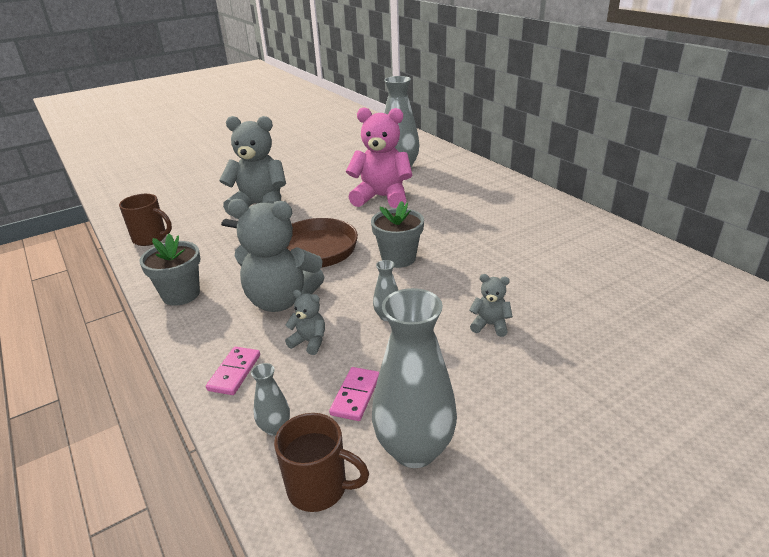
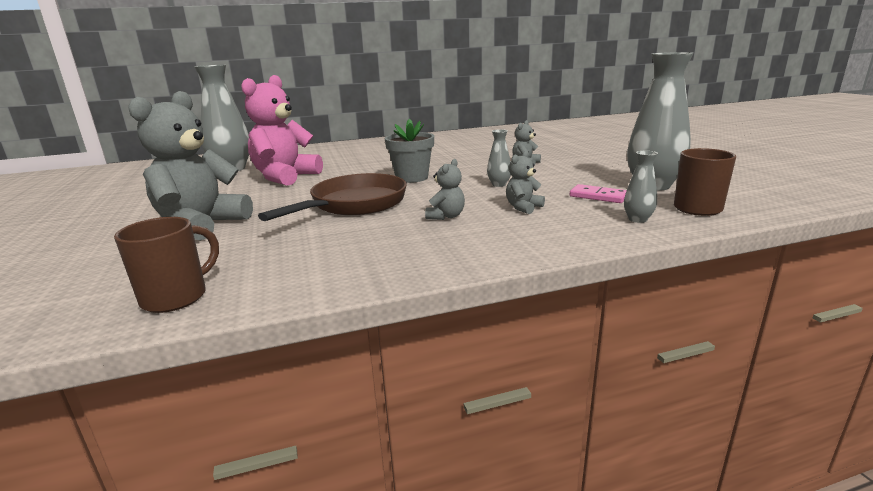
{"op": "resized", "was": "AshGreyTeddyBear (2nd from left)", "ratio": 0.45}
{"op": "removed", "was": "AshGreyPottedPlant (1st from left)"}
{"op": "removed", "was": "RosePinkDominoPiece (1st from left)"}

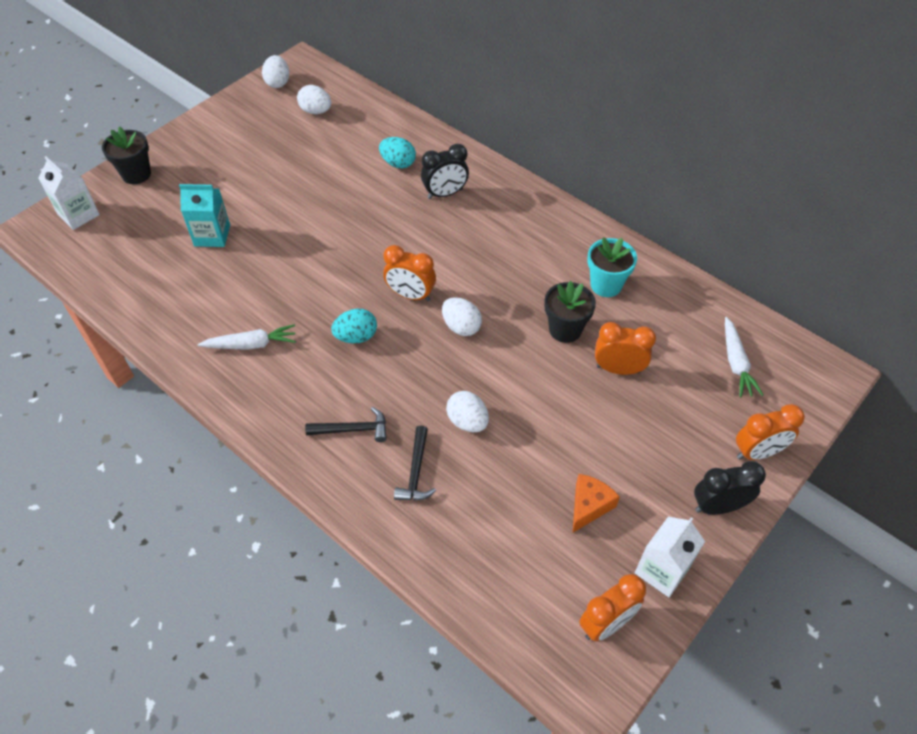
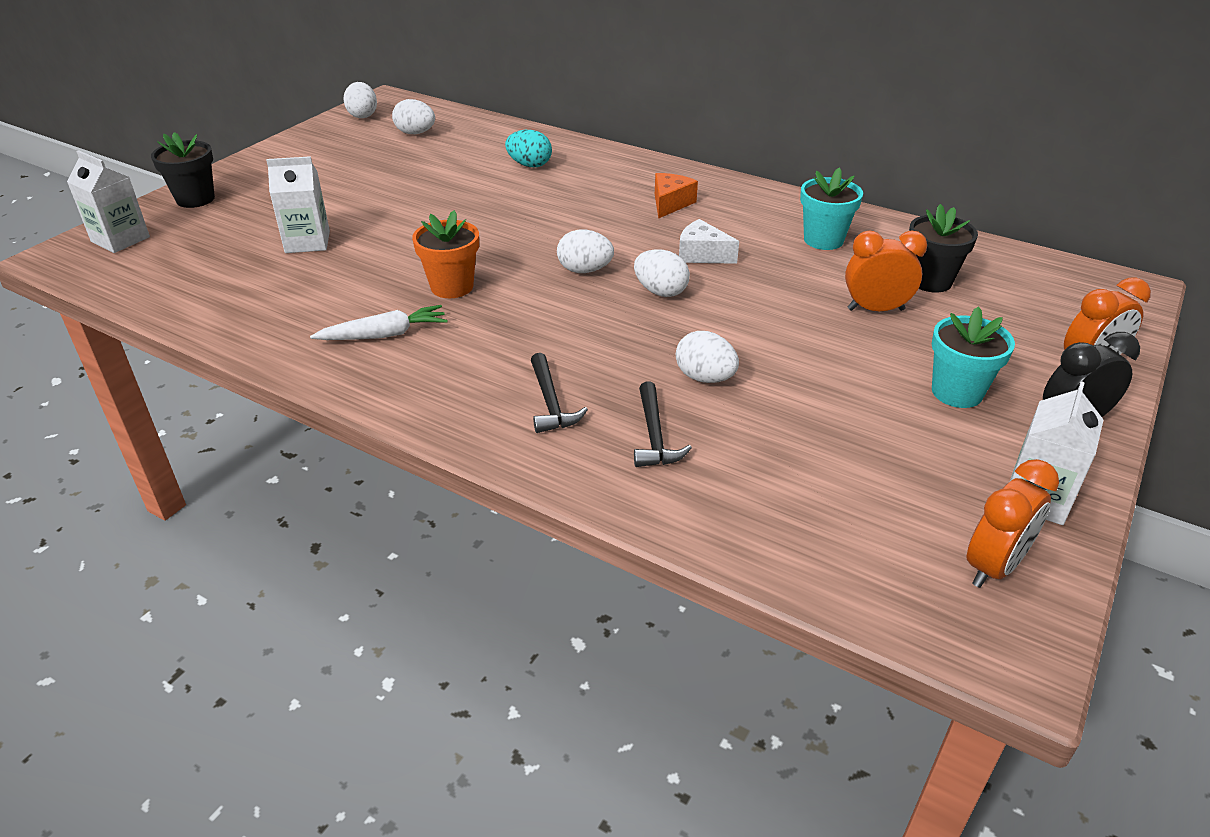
{"op": "removed", "was": "JetBlackBedsideClock (1st from left)"}
{"op": "recoloured", "was": "AquaCarton", "now": "SnowWhiteCarton (2nd from left)"}
{"op": "replaced", "was": "OrangeBedsideClock (1st from left)", "now": "SnowWhiteEggShape (3rd from left)"}
{"op": "moved", "was": "JetBlackPottedPlant (2nd from left)"}
{"op": "removed", "was": "AquaEggShape (1st from left)"}
{"op": "removed", "was": "SnowWhiteCarrot (2nd from left)"}
{"op": "turned", "was": "JetBlackClawHammer (1st from left)", "clockwise": 90}
{"op": "moved", "was": "OrangePieceOfCheese"}
{"op": "added", "now": "OrangePottedPlant"}
{"op": "added", "now": "SnowWhitePieceOfCheese"}
{"op": "added", "now": "AquaPottedPlant (2nd from left)"}

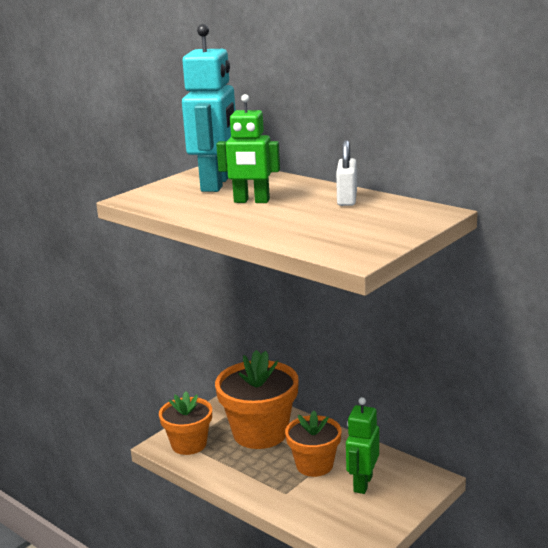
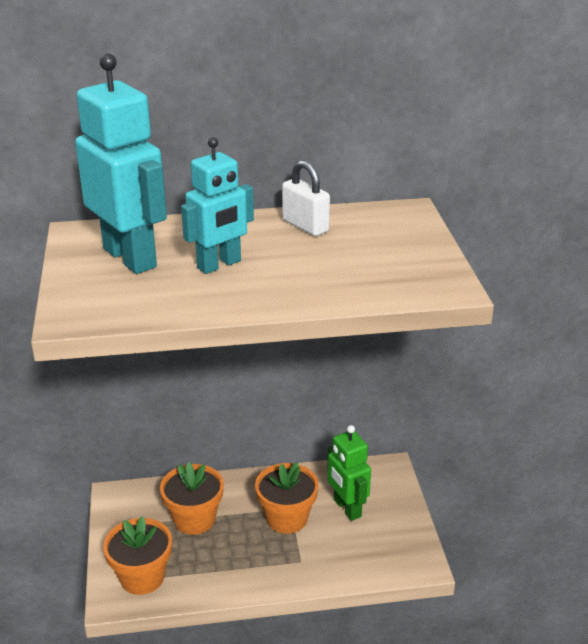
{"op": "recoloured", "was": "LeafGreenRobot (1st from left)", "now": "AquaRobot (2nd from left)"}
{"op": "resized", "was": "OrangePottedPlant (2nd from left)", "ratio": 0.64}

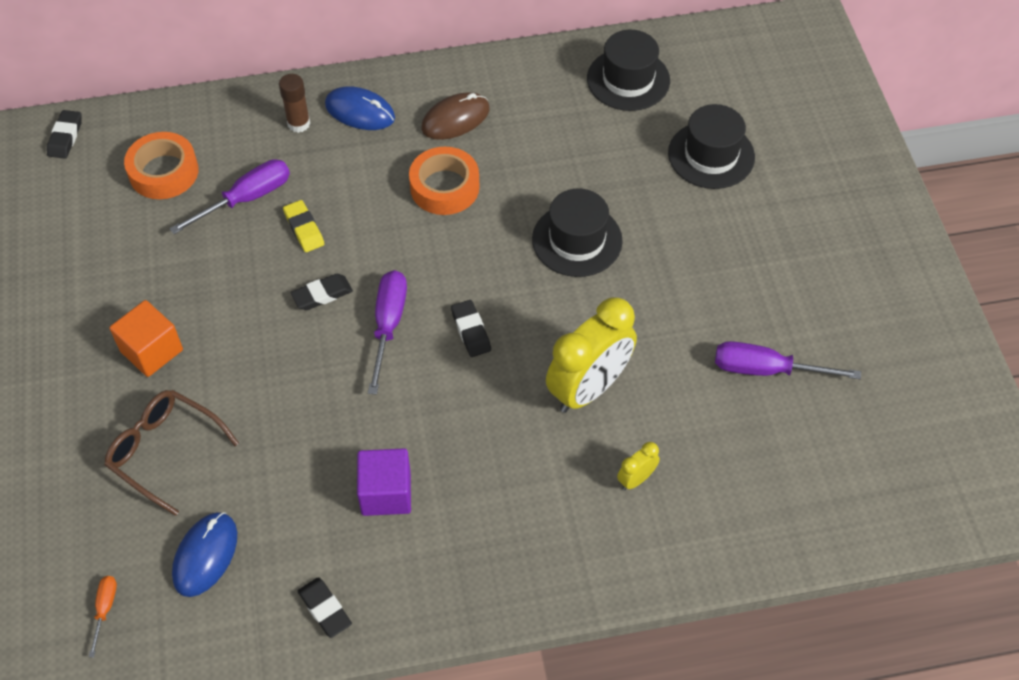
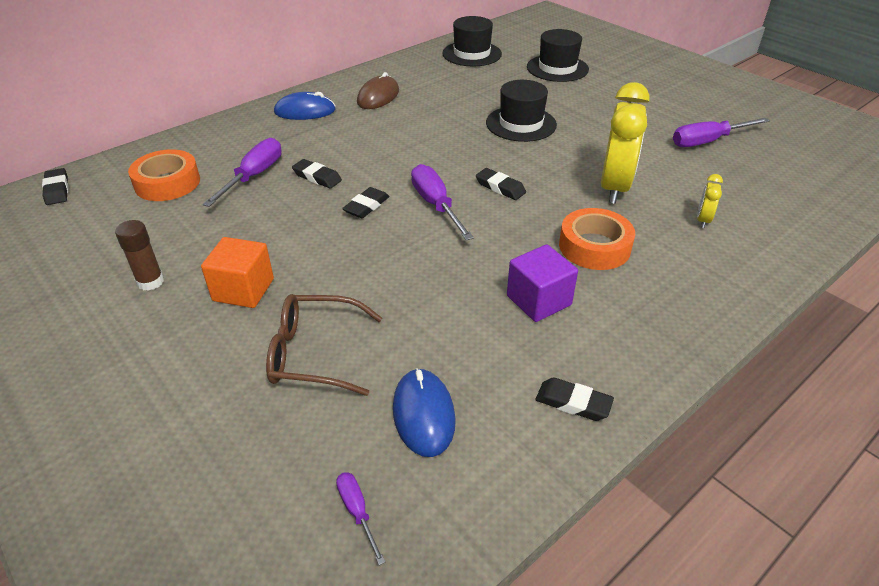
{"op": "moved", "was": "RussetGlueStick"}
{"op": "moved", "was": "OrangeTape (2nd from left)"}
{"op": "recoloured", "was": "BrightYellowGumEraser", "now": "JetBlackGumEraser (2nd from left)"}
{"op": "recoloured", "was": "OrangeHandScrewdriver", "now": "RoyalPurpleHandScrewdriver (2nd from left)"}

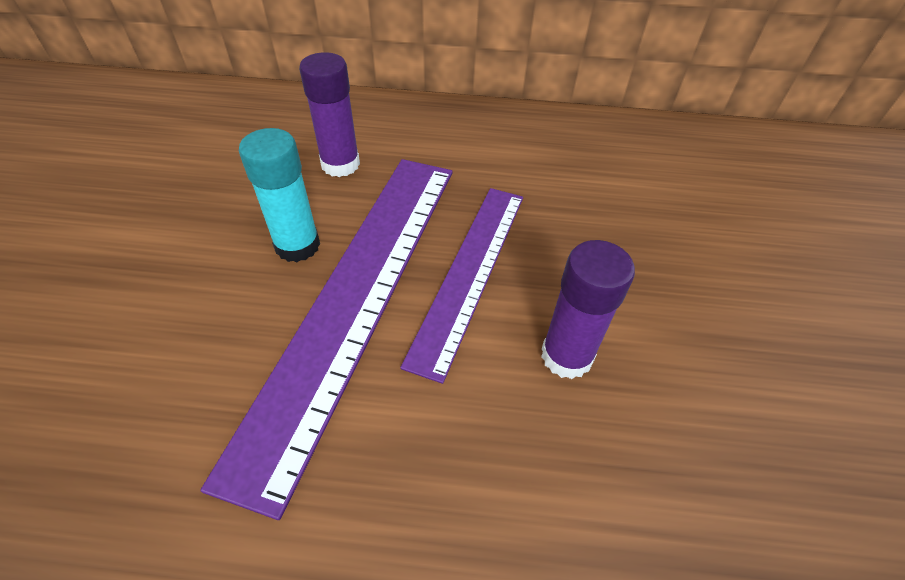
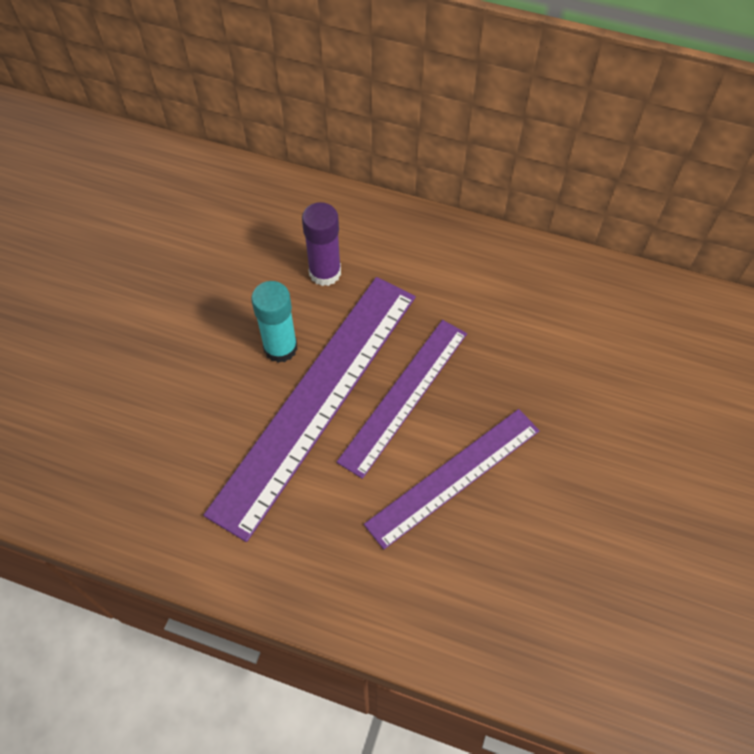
{"op": "replaced", "was": "RoyalPurpleGlueStick (2nd from left)", "now": "RoyalPurpleMeasuringStick (3rd from left)"}

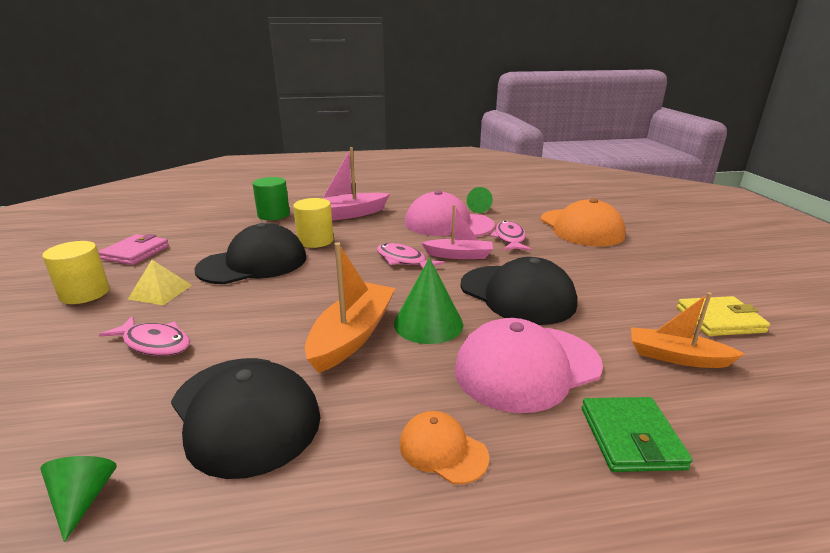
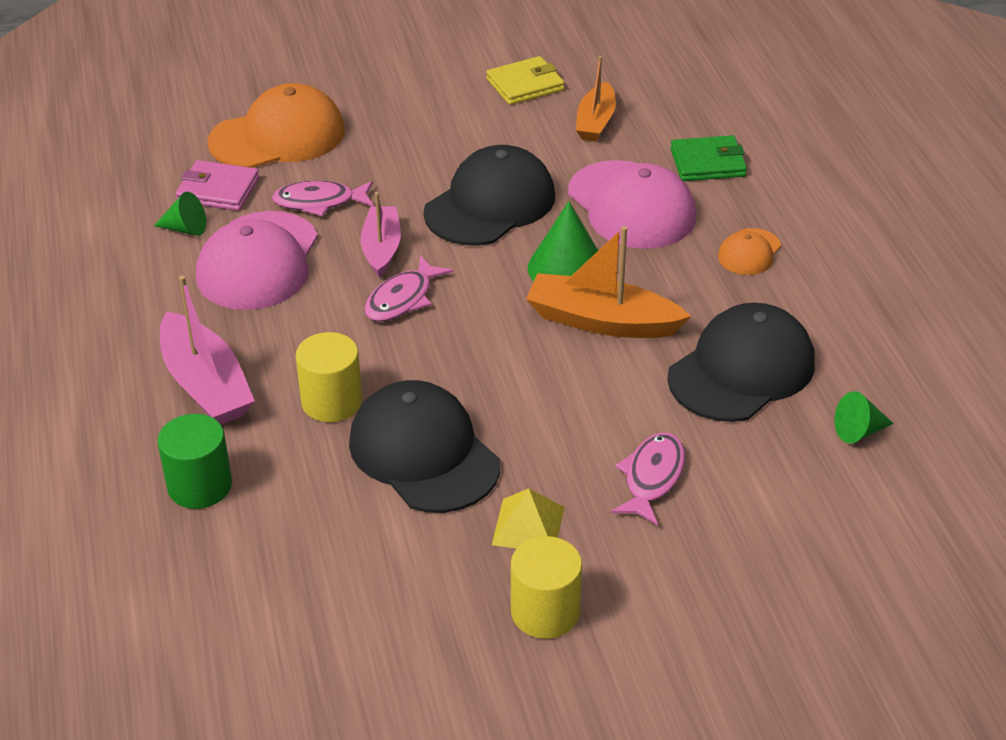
{"op": "moved", "was": "RosePinkCardWallet"}
{"op": "turned", "was": "BrightYellowCardWallet", "clockwise": 75}

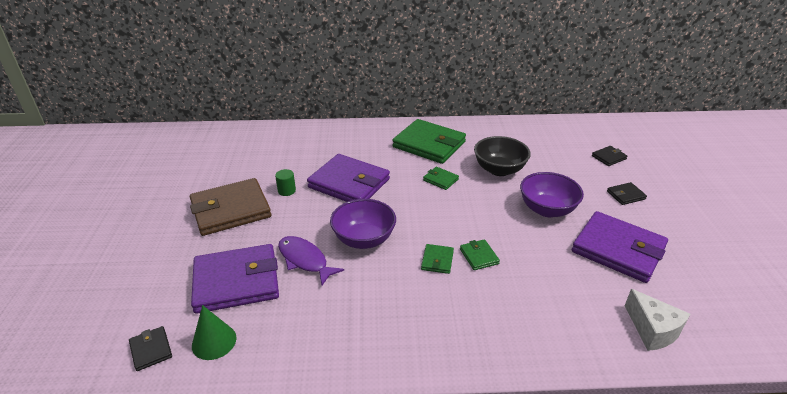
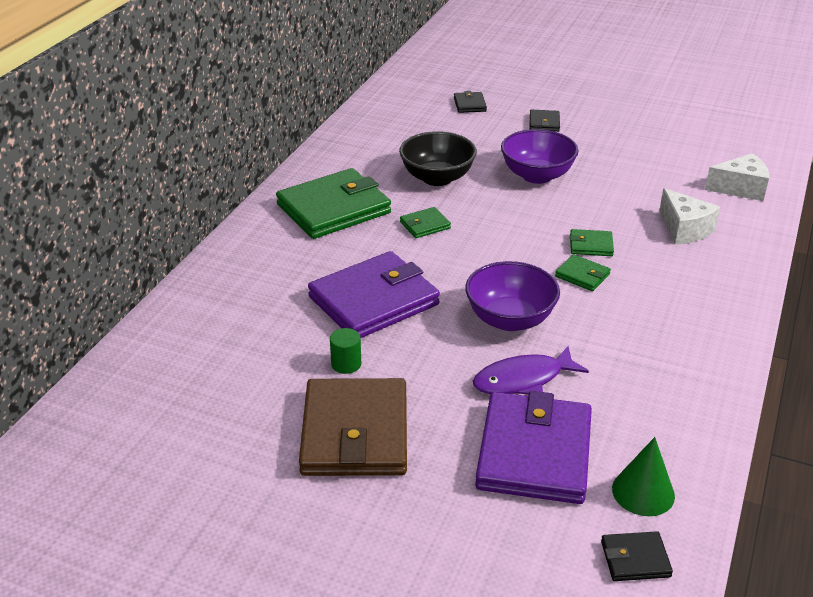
{"op": "removed", "was": "RoyalPurpleCardWallet (3rd from left)"}
{"op": "added", "now": "SnowWhitePieceOfCheese (1st from left)"}

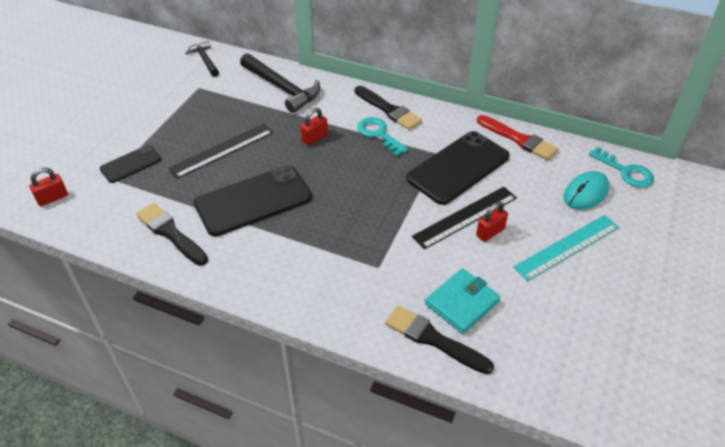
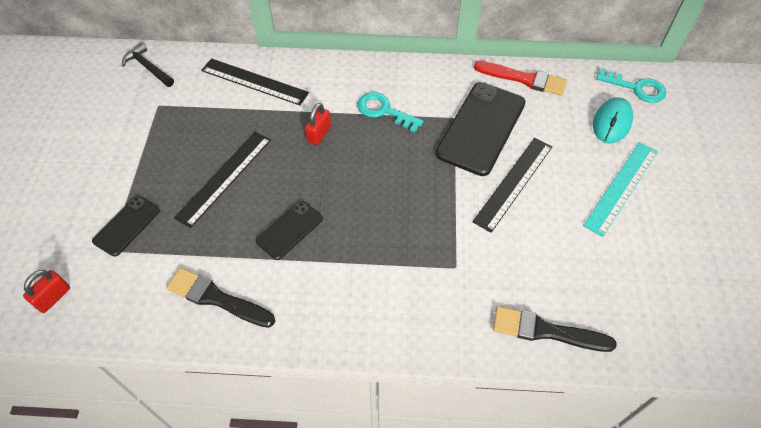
{"op": "replaced", "was": "JetBlackClawHammer (2nd from left)", "now": "JetBlackMeasuringStick (2nd from left)"}
{"op": "removed", "was": "JetBlackPaintBrush (2nd from left)"}
{"op": "resized", "was": "JetBlackSmartphone (2nd from left)", "ratio": 0.54}
{"op": "removed", "was": "RedLock (3rd from left)"}
{"op": "removed", "was": "AquaCardWallet"}

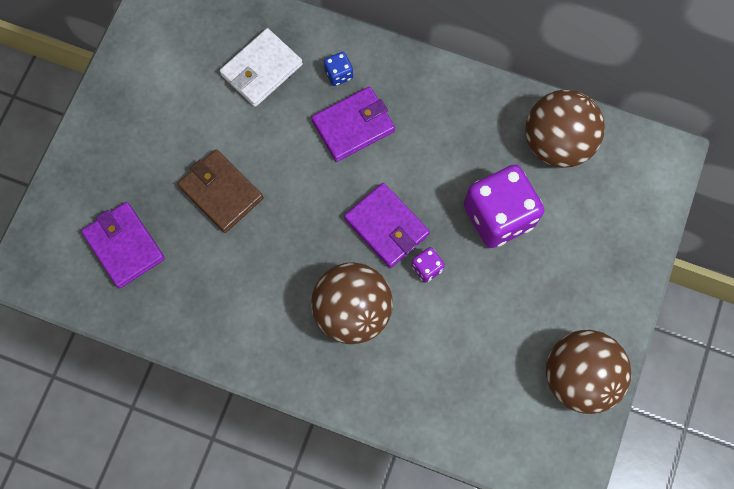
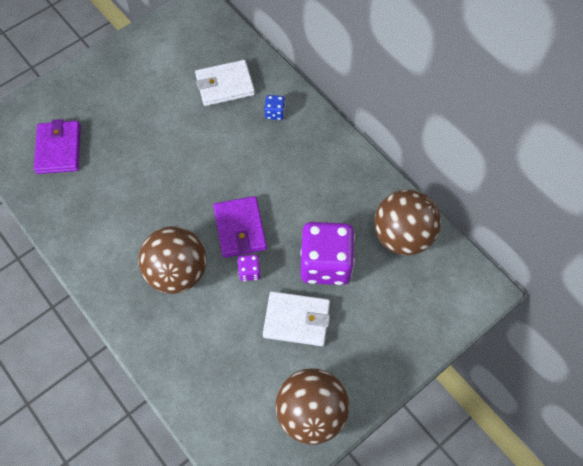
{"op": "removed", "was": "RoyalPurpleCardWallet (2nd from left)"}
{"op": "removed", "was": "RussetCardWallet"}
{"op": "added", "now": "SnowWhiteCardWallet (2nd from left)"}

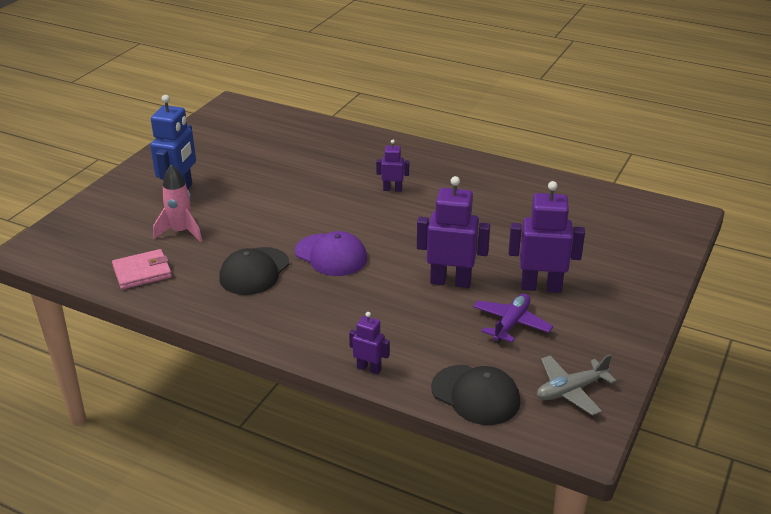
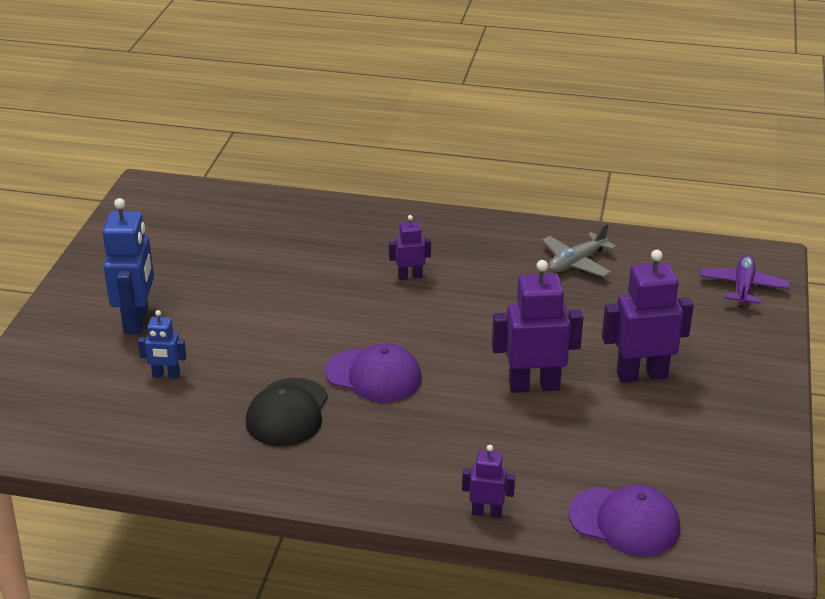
{"op": "replaced", "was": "RosePinkSpaceship", "now": "BlueRobot (2nd from left)"}
{"op": "removed", "was": "RosePinkCardWallet"}
{"op": "moved", "was": "RoyalPurpleToyPlane"}
{"op": "moved", "was": "AshGreyToyPlane"}
{"op": "recoloured", "was": "JetBlackPeakedCap (2nd from left)", "now": "RoyalPurplePeakedCap (2nd from left)"}

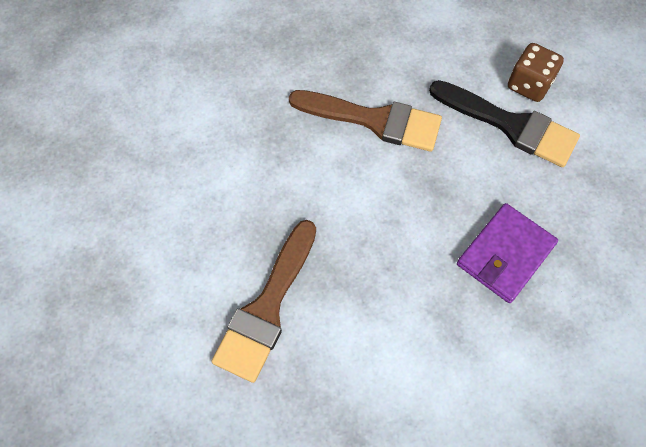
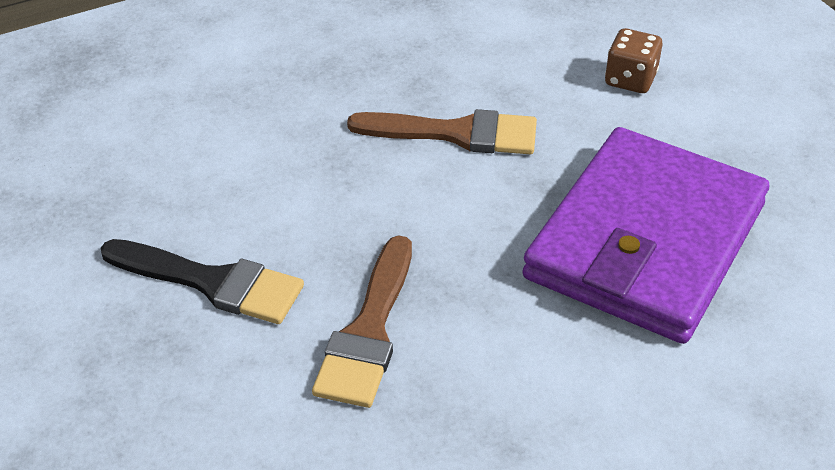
{"op": "moved", "was": "JetBlackPaintBrush"}
{"op": "resized", "was": "RoyalPurpleCardWallet", "ratio": 2.17}

